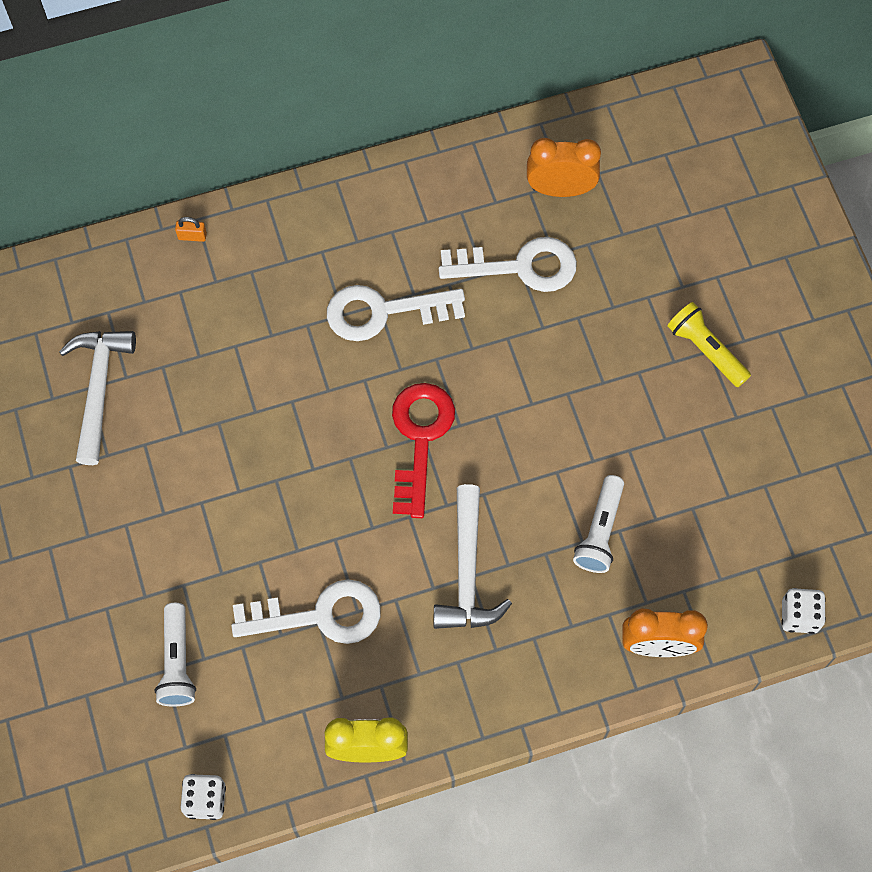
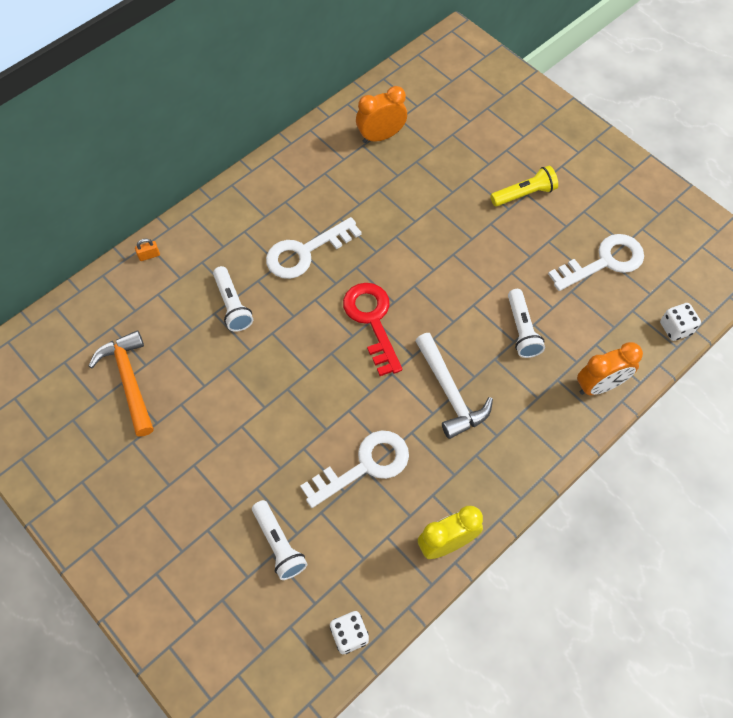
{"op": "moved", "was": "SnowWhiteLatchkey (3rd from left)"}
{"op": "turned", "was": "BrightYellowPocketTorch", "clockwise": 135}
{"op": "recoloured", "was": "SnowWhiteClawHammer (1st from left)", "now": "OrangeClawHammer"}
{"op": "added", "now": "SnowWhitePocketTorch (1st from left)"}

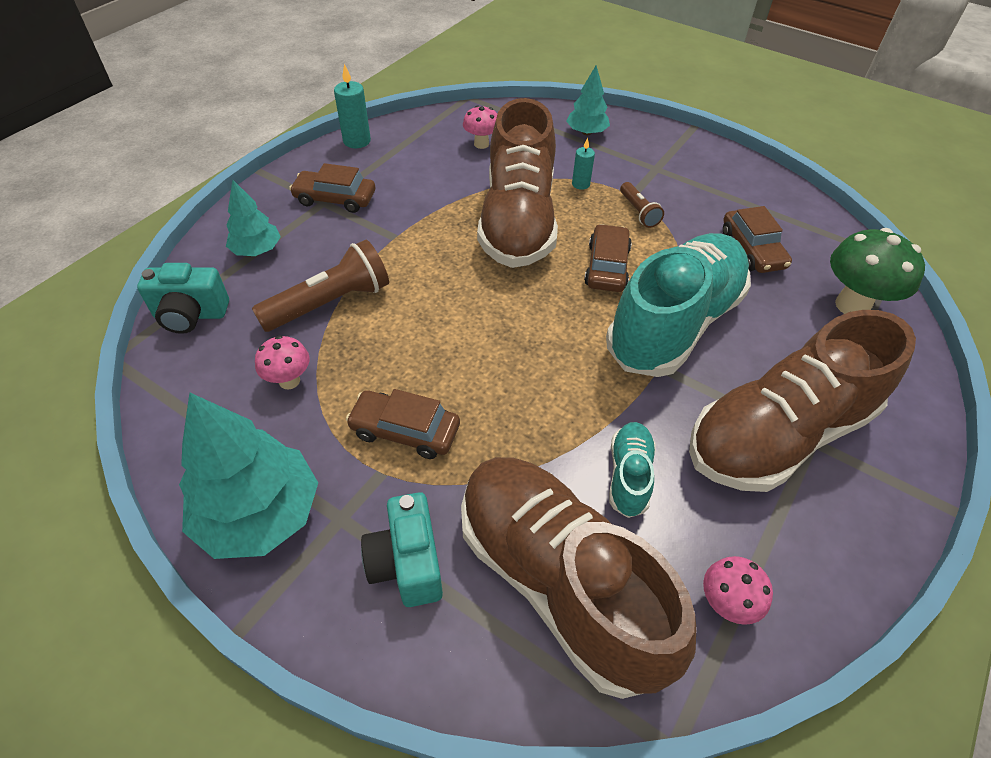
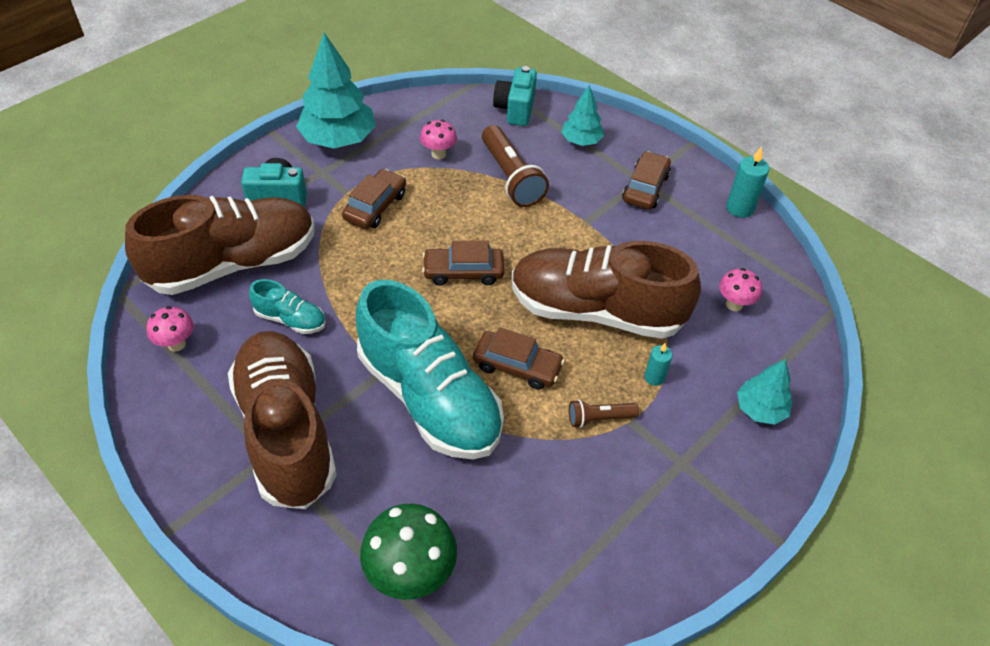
{"op": "moved", "was": "RussetCar (4th from left in the first image)", "now": "RussetCar (2nd from left)"}

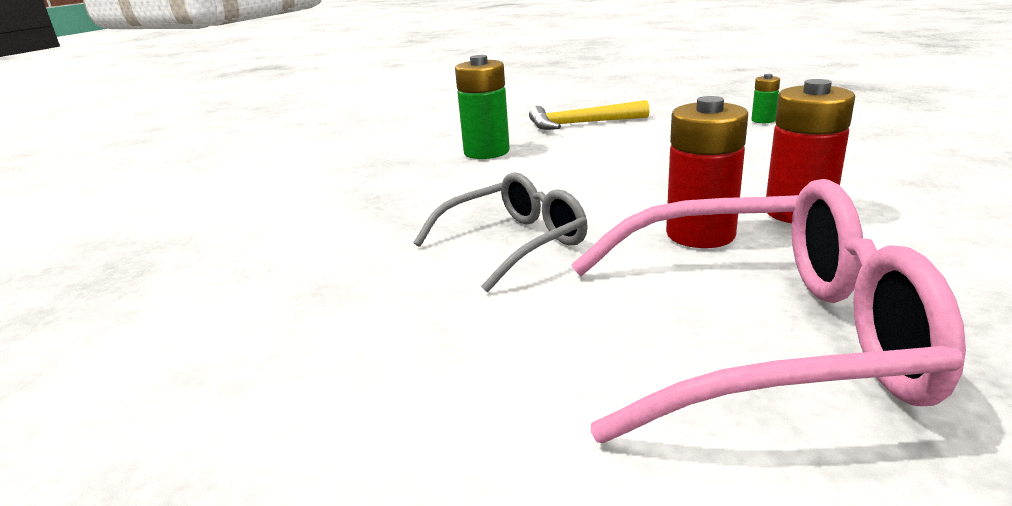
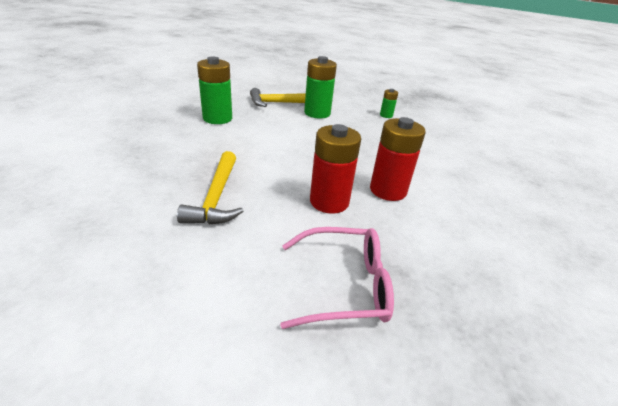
{"op": "replaced", "was": "AshGreySpectacles", "now": "BrightYellowClawHammer (1st from left)"}
{"op": "resized", "was": "RosePinkSpectacles", "ratio": 0.59}
{"op": "added", "now": "LeafGreenPowerCell (2nd from left)"}

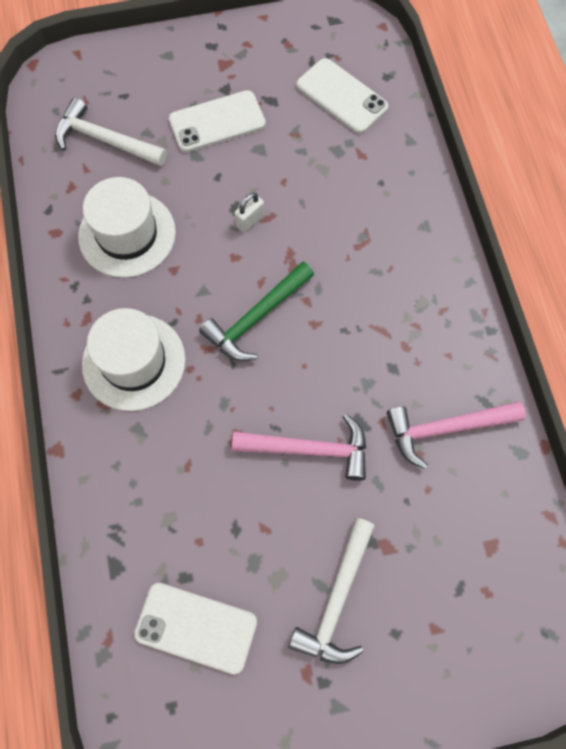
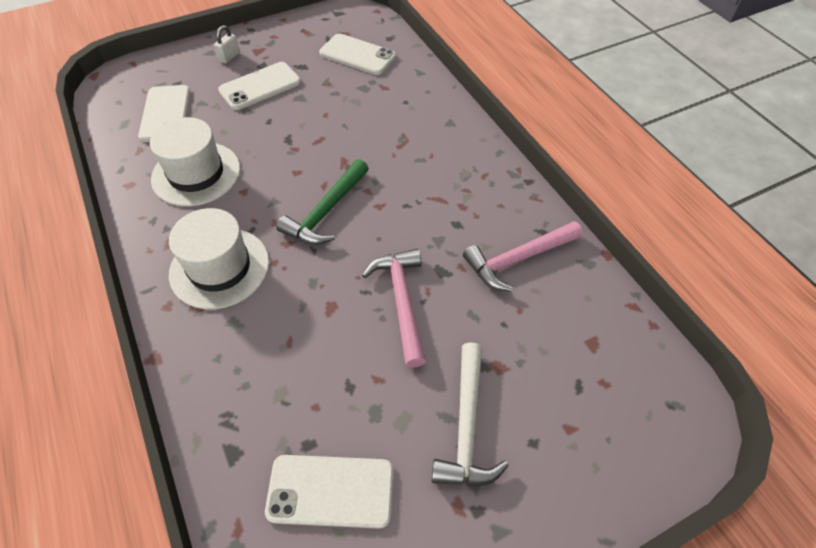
{"op": "replaced", "was": "SnowWhiteClawHammer (1st from left)", "now": "SnowWhiteSmartphone (1st from left)"}
{"op": "moved", "was": "SnowWhiteLock"}
{"op": "turned", "was": "RosePinkClawHammer (1st from left)", "clockwise": -90}

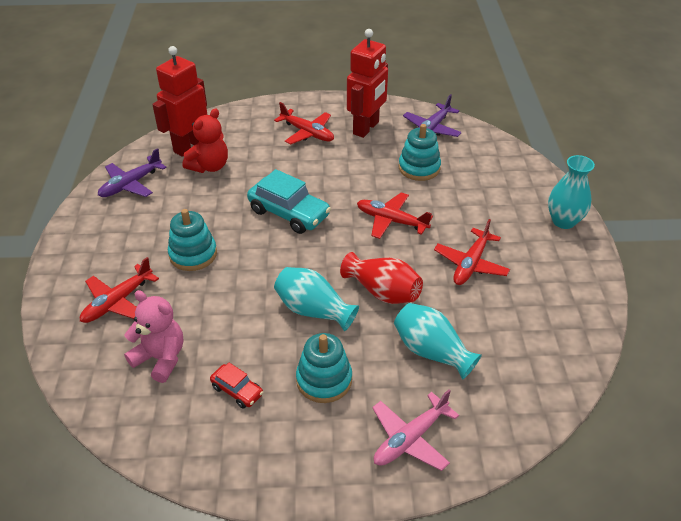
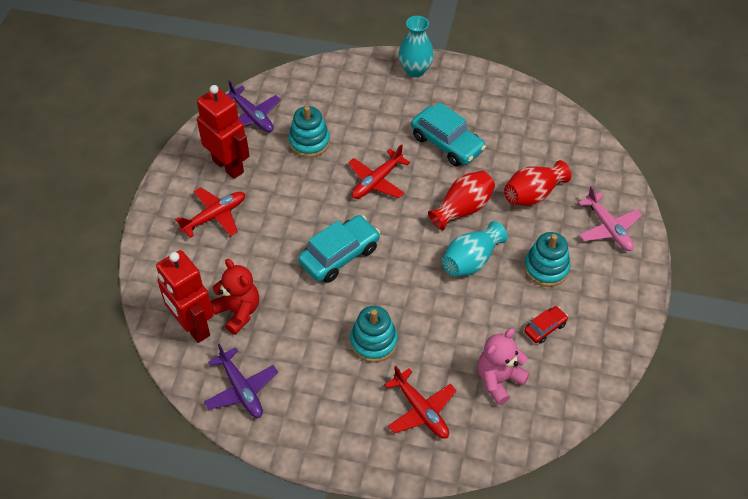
{"op": "replaced", "was": "RedToyPlane (4th from left)", "now": "AquaCar (2nd from left)"}
{"op": "recoloured", "was": "AquaTallVase (2nd from left)", "now": "RedTallVase (2nd from left)"}

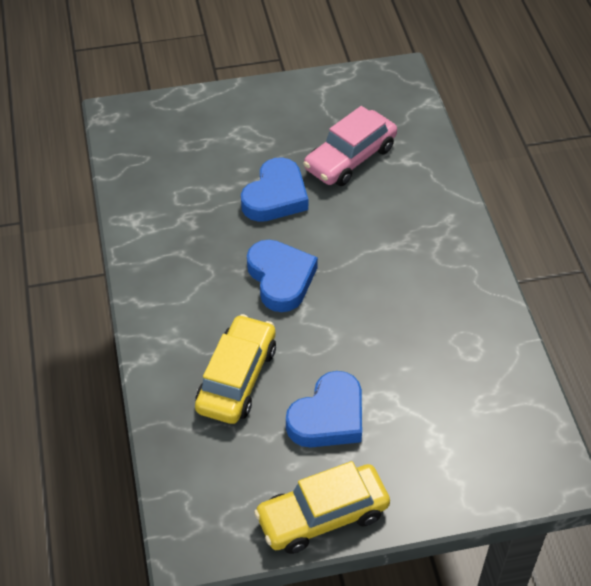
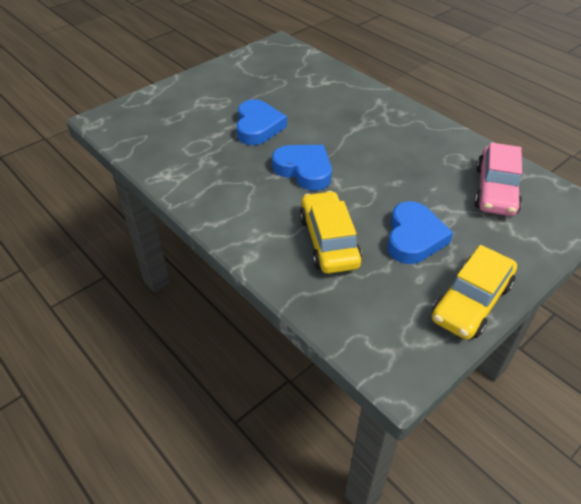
{"op": "moved", "was": "RosePinkCar"}

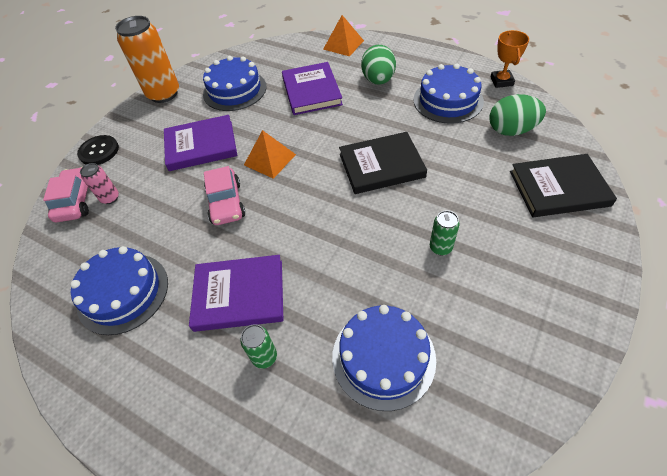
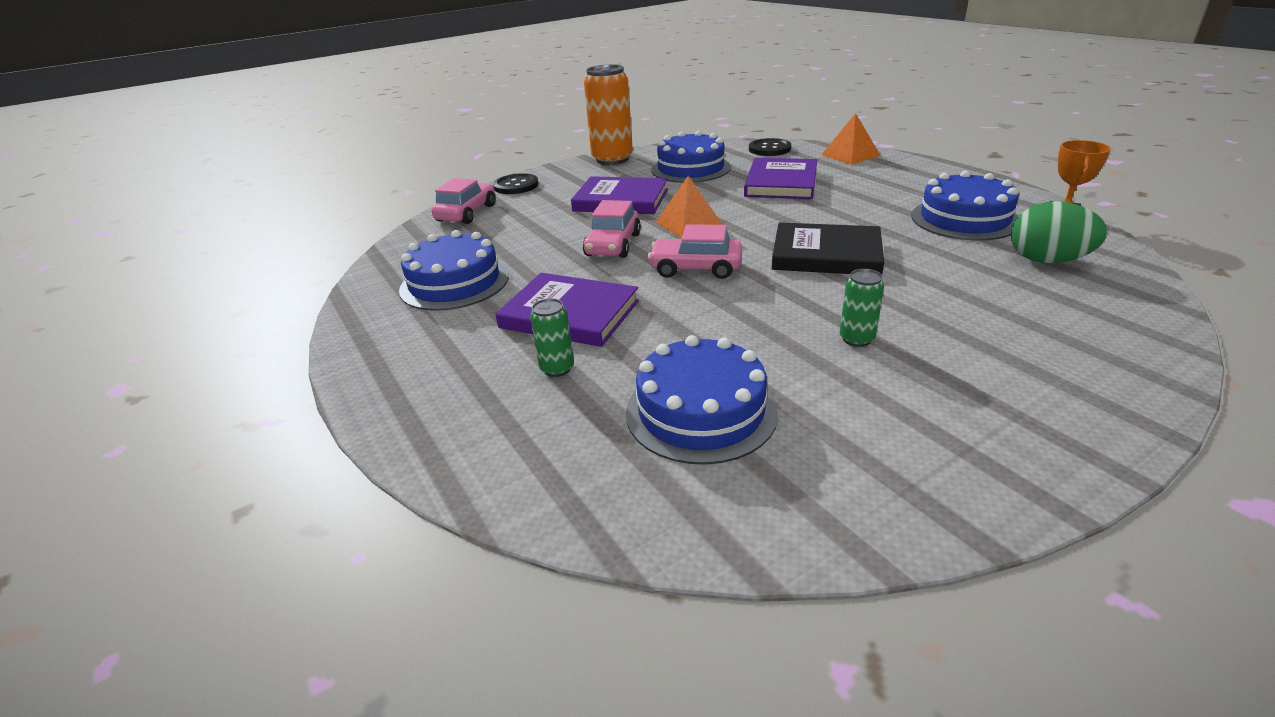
{"op": "removed", "was": "LeafGreenEggShape (1st from left)"}
{"op": "removed", "was": "JetBlackHardcover (2nd from left)"}
{"op": "removed", "was": "RosePinkTin"}
{"op": "added", "now": "JetBlackButton (2nd from left)"}
{"op": "added", "now": "RosePinkCar (3rd from left)"}

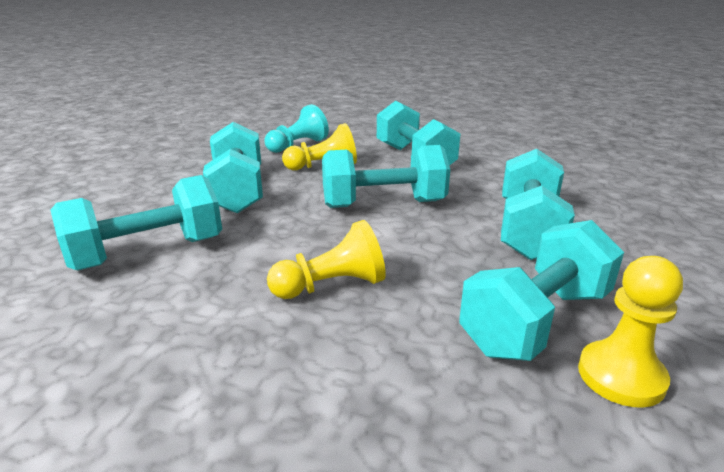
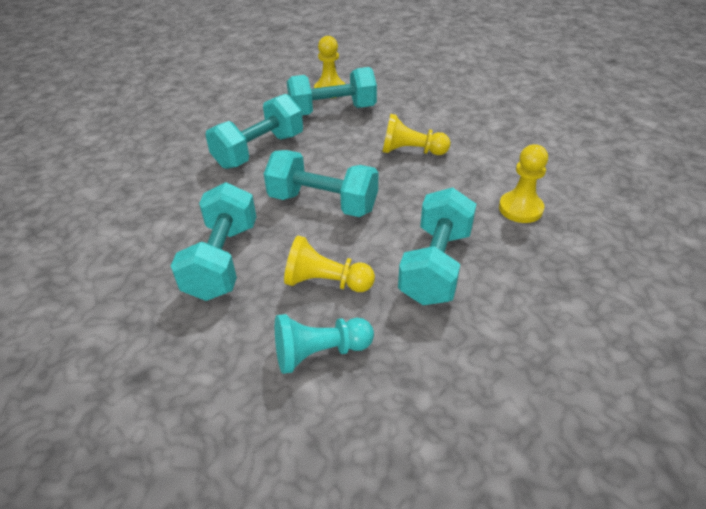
{"op": "replaced", "was": "AquaFreeWeight (1st from left)", "now": "BrightYellowChessPawn (4th from left)"}

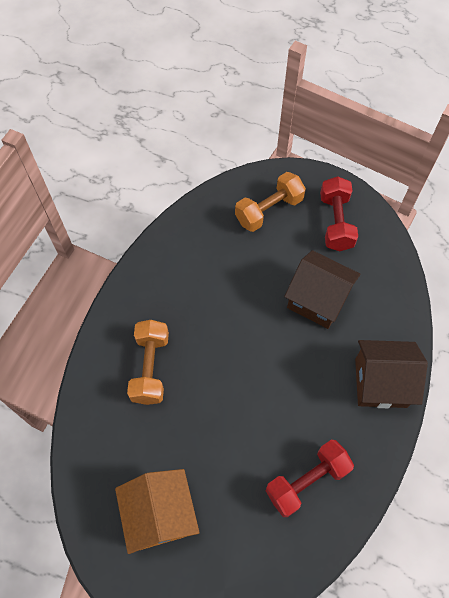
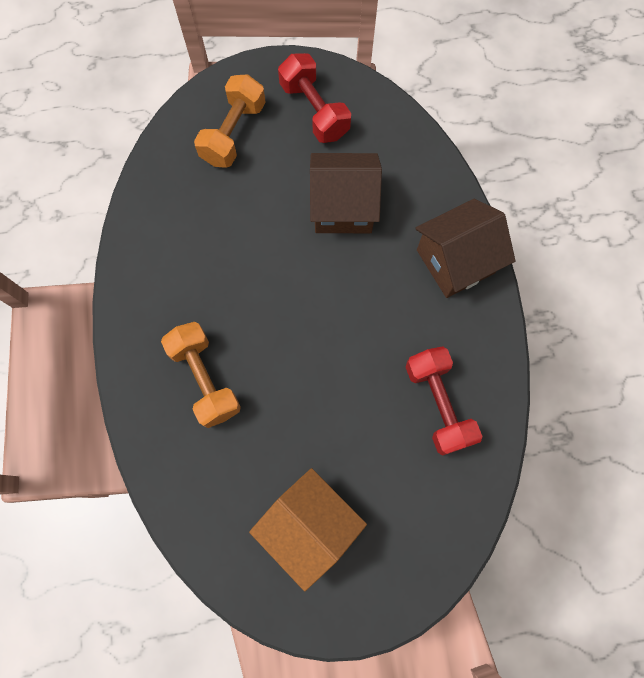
{"op": "turned", "was": "RedFreeWeight (1st from left in the first image)", "clockwise": -45}

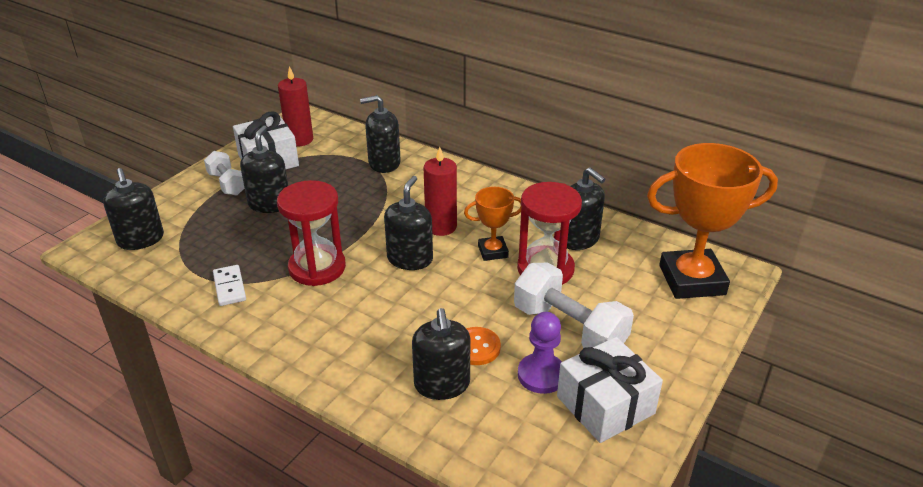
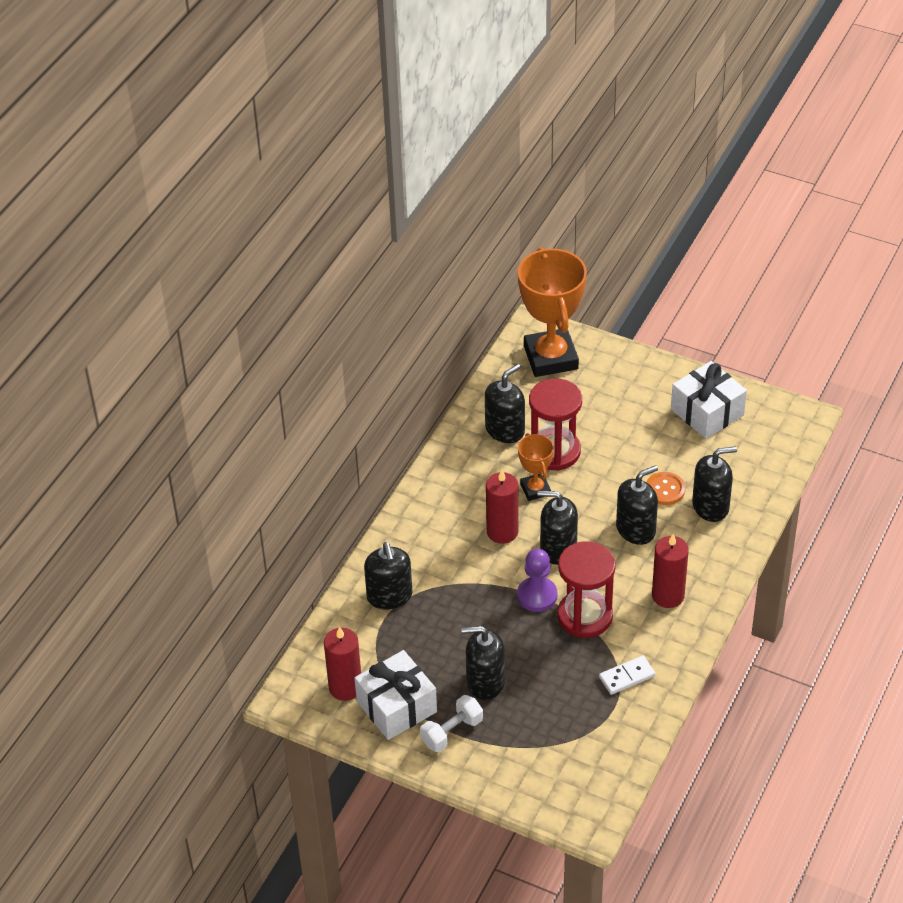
{"op": "moved", "was": "JetBlackPumpBottle (1st from left in the first image)", "now": "JetBlackPumpBottle (5th from left)"}
{"op": "removed", "was": "SnowWhiteFreeWeight (2nd from left)"}
{"op": "moved", "was": "RoyalPurpleChessPawn"}
{"op": "added", "now": "RedPillarCandle (3rd from left)"}

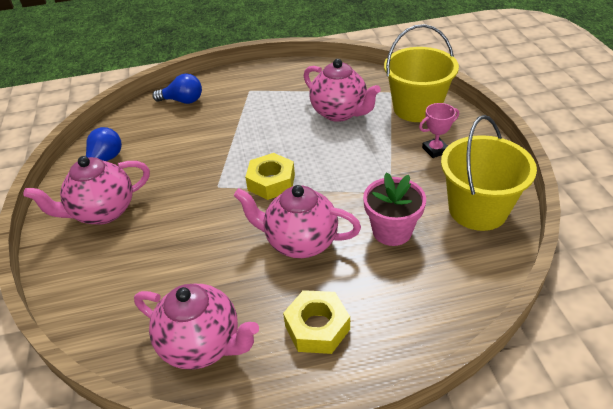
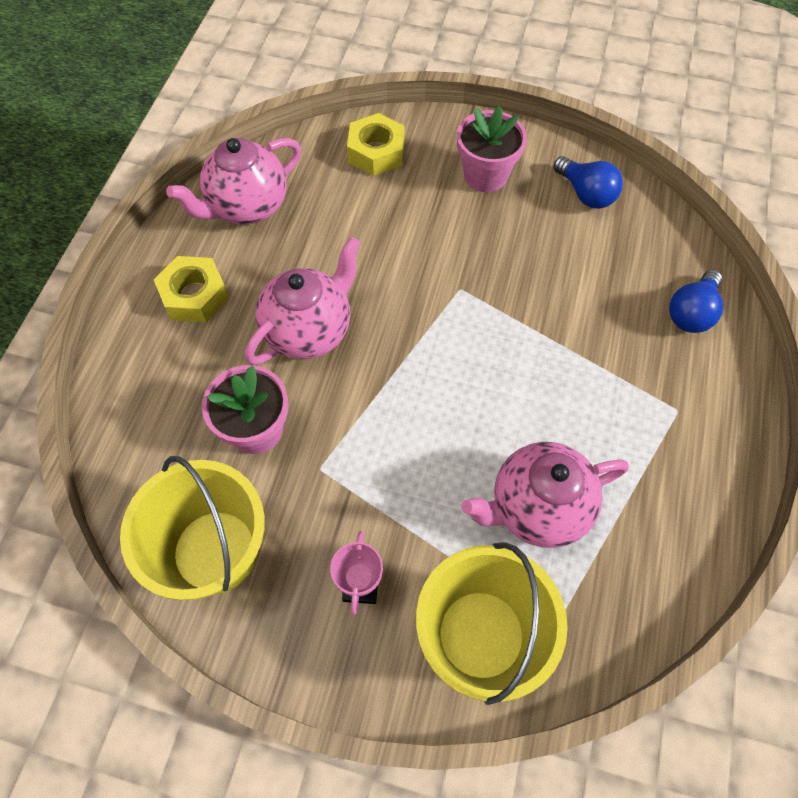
{"op": "moved", "was": "BrightYellowNut (1st from left in the first image)", "now": "BrightYellowNut (2nd from left)"}
{"op": "replaced", "was": "RosePinkTeapot (1st from left)", "now": "RosePinkPottedPlant (2nd from left)"}

